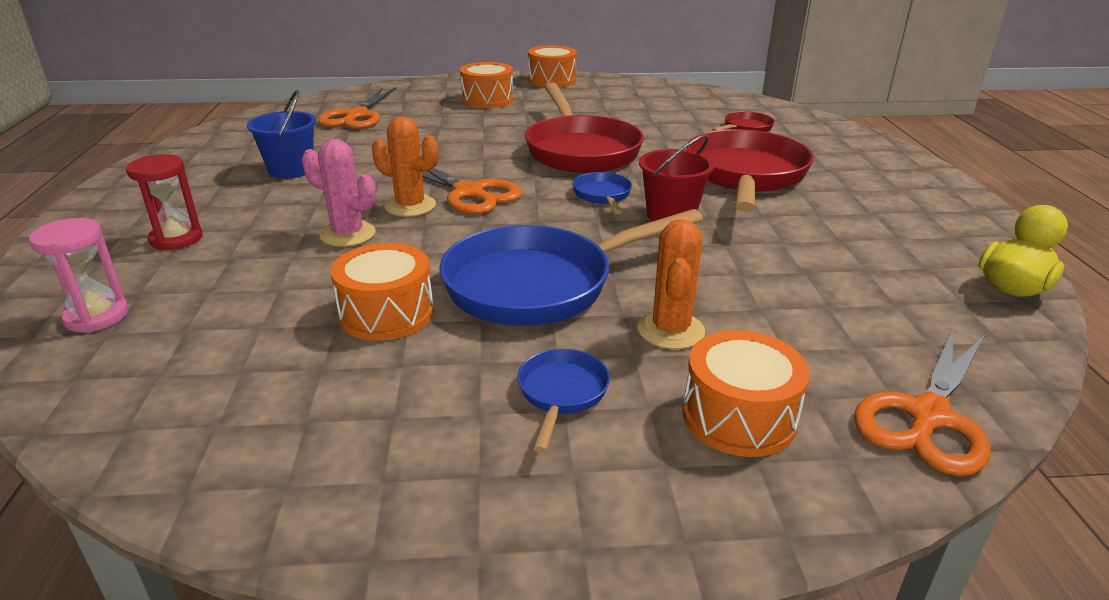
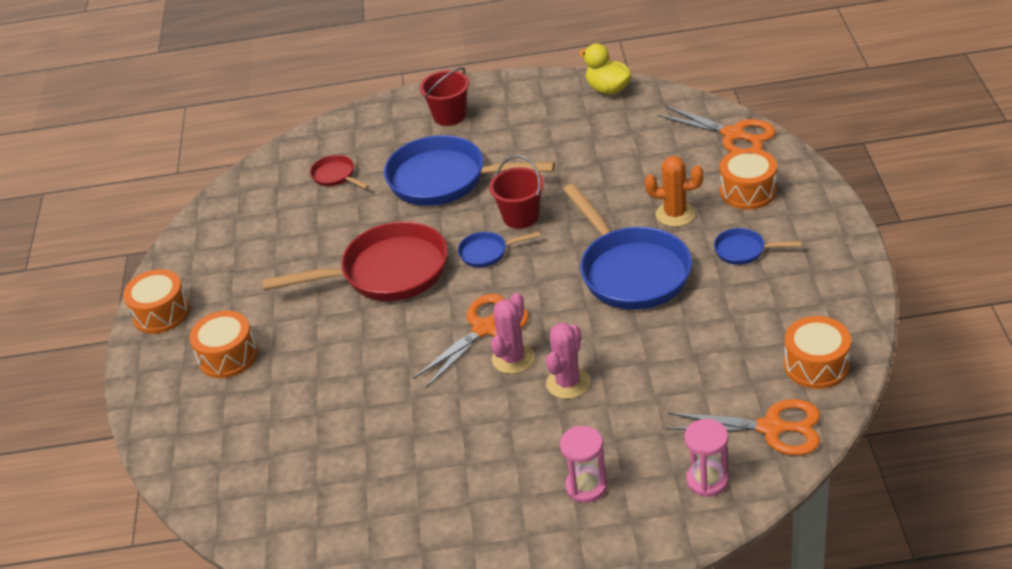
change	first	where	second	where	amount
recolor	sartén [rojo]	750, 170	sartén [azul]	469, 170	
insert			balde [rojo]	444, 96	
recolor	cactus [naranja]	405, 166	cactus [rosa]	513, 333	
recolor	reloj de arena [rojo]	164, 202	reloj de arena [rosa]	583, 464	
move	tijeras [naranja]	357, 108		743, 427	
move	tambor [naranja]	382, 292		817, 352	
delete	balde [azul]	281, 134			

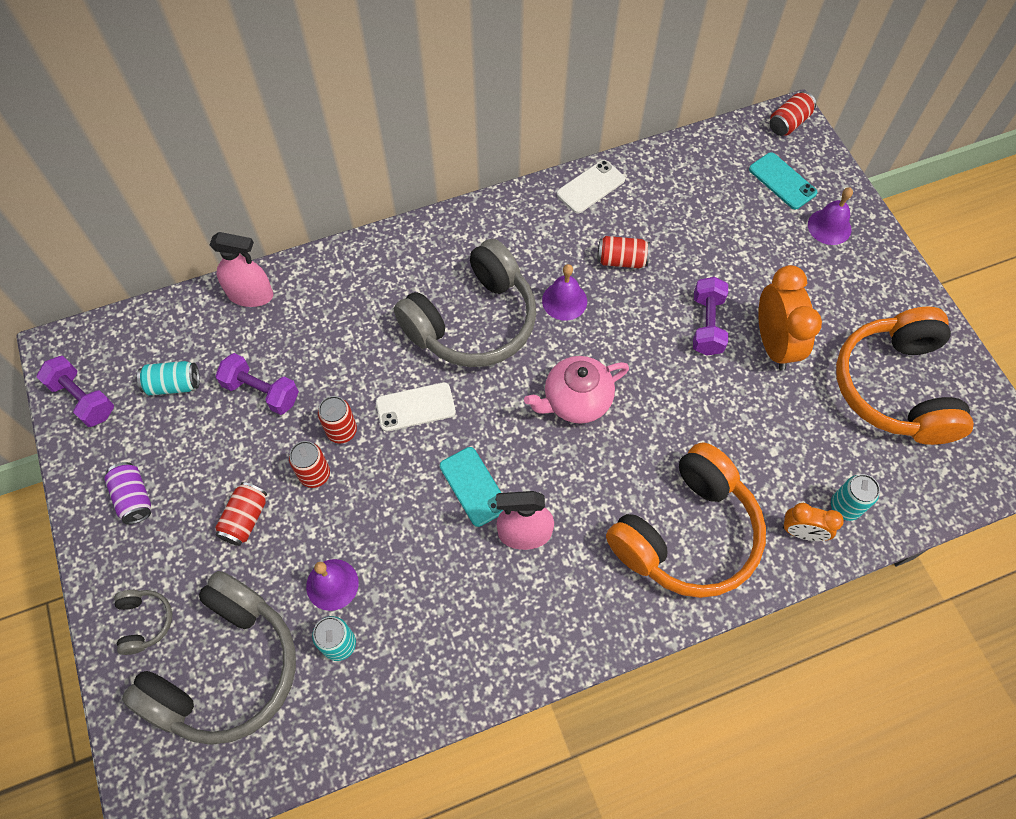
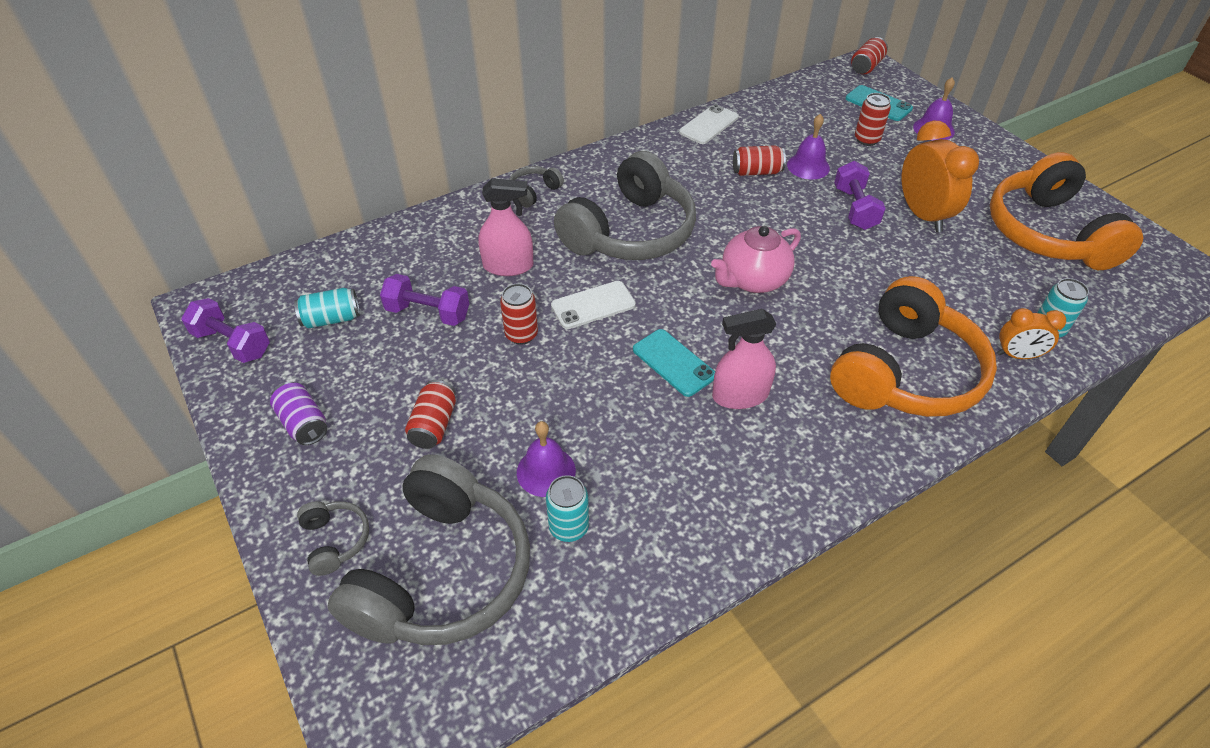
change	first	where	second	where	amount
move	pulverizador [rosa]	241, 269		506, 227	
insert			auriculares [gris]	536, 187	
move	campana [morado]	564, 292		808, 147	
move	lata [rojo]	309, 464		873, 119	

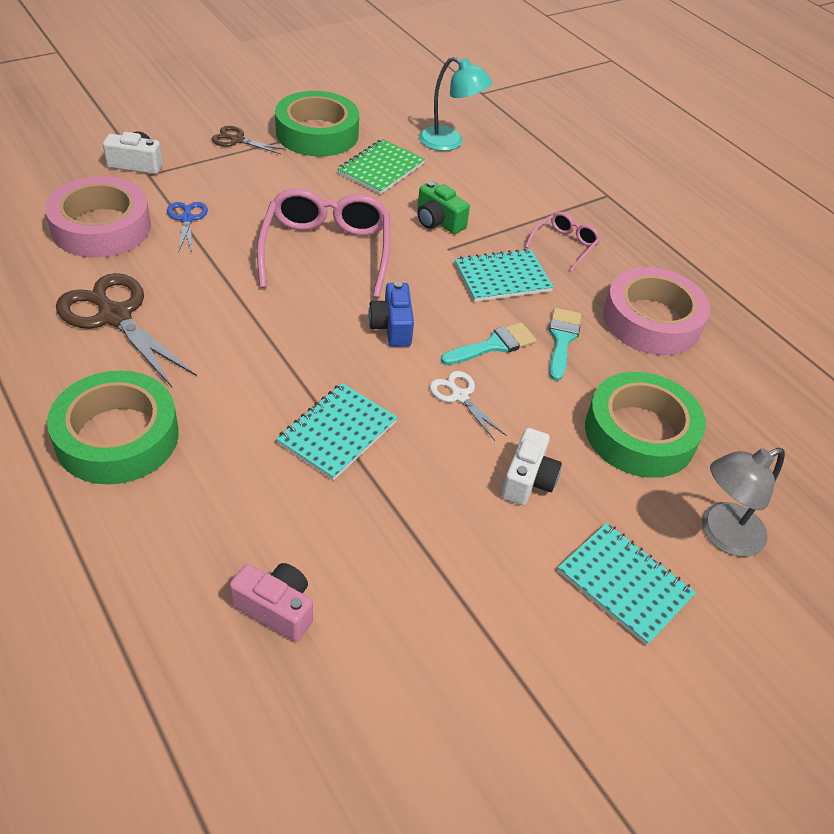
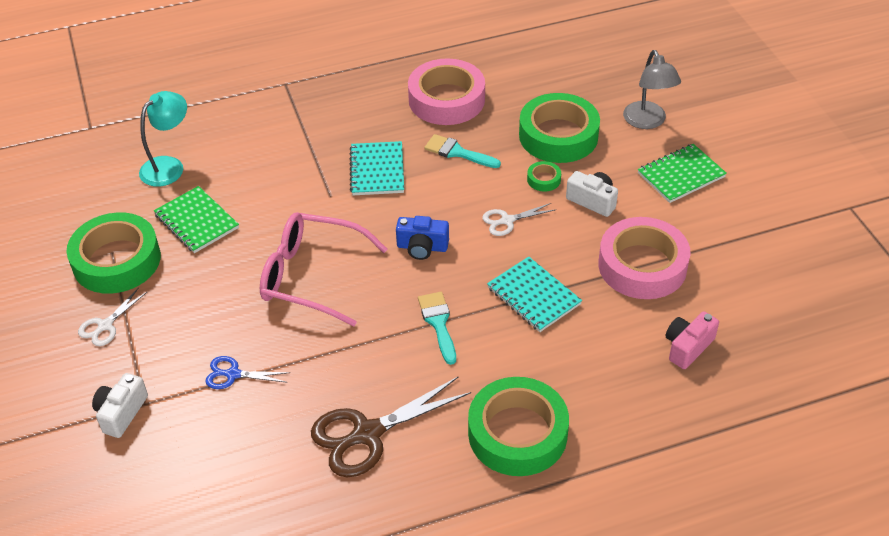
change	first	where	second	where	amount
recolor	tijeras [marrón]	248, 140	tijeras [blanco]	112, 317	
move	pincel [turquesa]	488, 343		437, 328	
insert			cinta adhesiva [verde]	544, 176	
move	cinta adhesiva [rosa]	98, 217		644, 258	
recolor	cuaderno [turquesa]	626, 584	cuaderno [verde]	682, 173	
delete	cámara [verde]	443, 207			
delete	gafas [rosa]	563, 241			

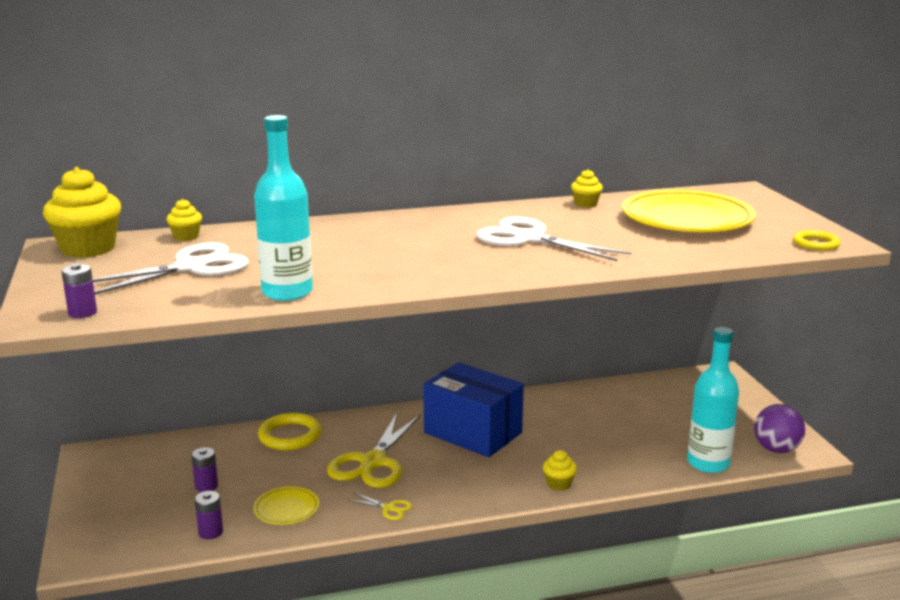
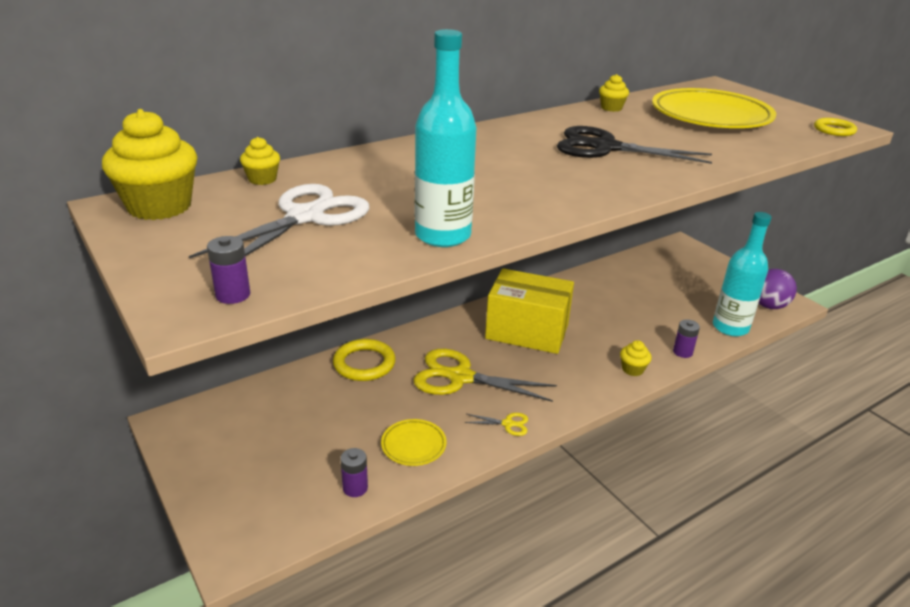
change	first	where	second	where	amount
rotate	tijeras [amarillo]	374, 450		485, 375	105 degrees clockwise
recolor	caja [azul]	473, 409	caja [amarillo]	529, 311	
recolor	tijeras [blanco]	553, 239	tijeras [negro]	634, 145	
move	pila [morado]	204, 469		686, 338	

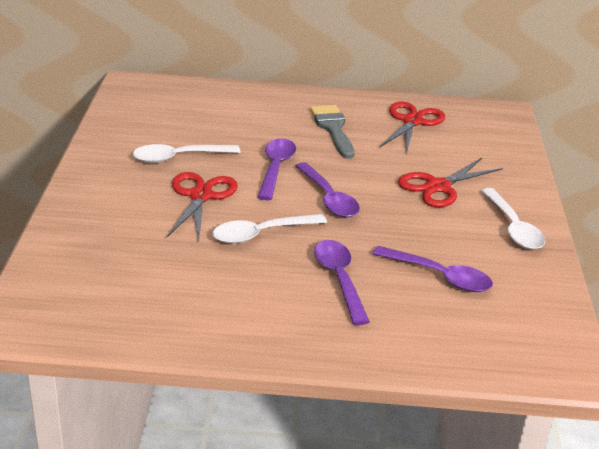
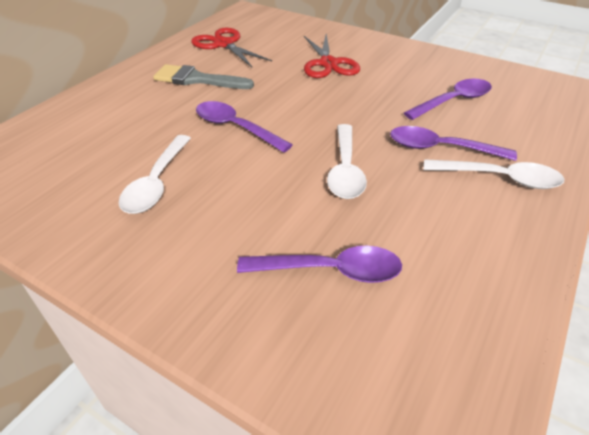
change	first	where	second	where	amount
move	cuchara [morado]	327, 190		319, 264	
move	cuchara [blanco]	513, 218		494, 174	
delete	tijeras [rojo]	202, 206			

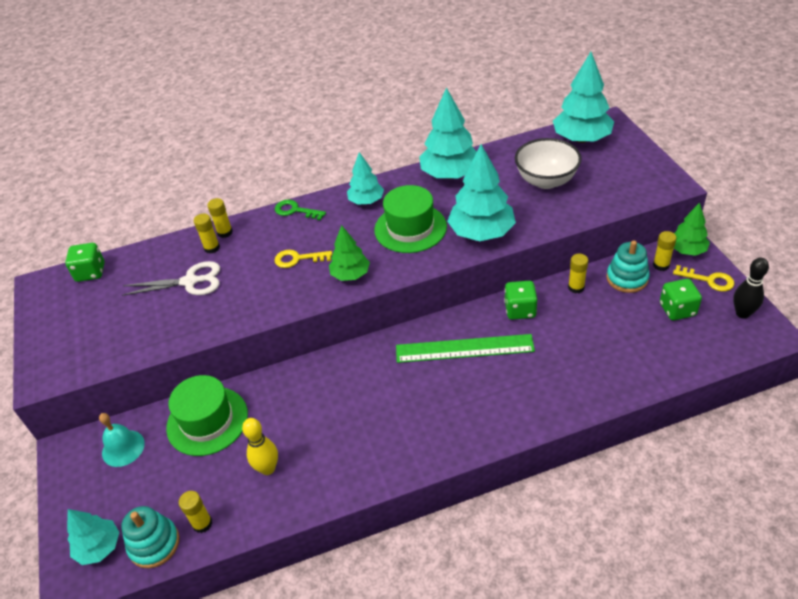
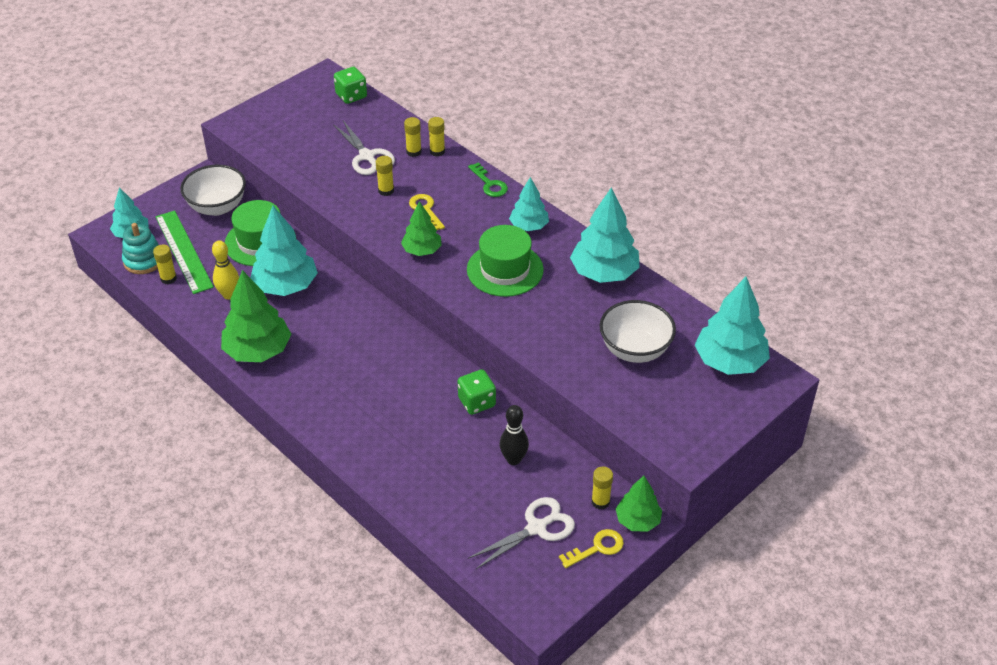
change	first	where	second	where	amount
move	regla [verde]	465, 348		184, 252	
replace	campana [turquesa]	122, 440	cuenco [blanco]	213, 190	
insert			árbol [verde]	256, 316	
move	árbol [turquesa]	481, 192		284, 251	
move	barra de pegamento [amarillo]	578, 273		385, 176	
rotate	llave [verde]	300, 210		488, 179	150 degrees clockwise
replace	dado [verde]	681, 299	tijeras [blanco]	521, 533	
move	bolo [negro]	751, 288		514, 435	
rotate	llave [amarillo]	703, 278		591, 548	120 degrees counterclockwise
delete	juguete apilable [turquesa]	628, 266			

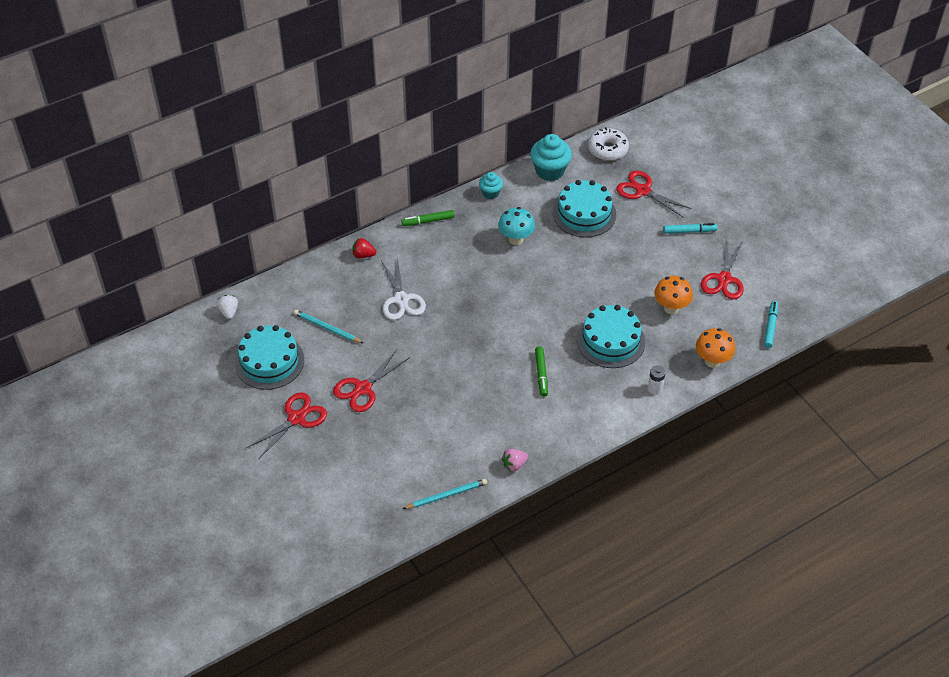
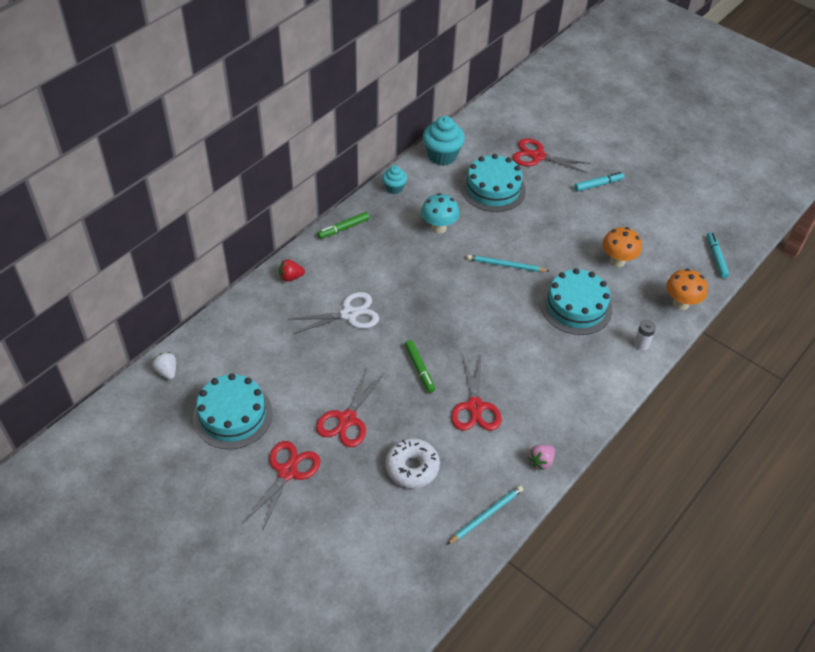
change	first	where	second	where	amount
rotate	tijeras [blanco]	403, 289		333, 313	75 degrees counterclockwise
move	rosquilla [blanco]	608, 144		412, 463	
move	rotulador [verde]	541, 371		420, 366	
move	tijeras [rojo]	722, 269		476, 392	
move	lápiz [turquesa]	328, 326		508, 263	

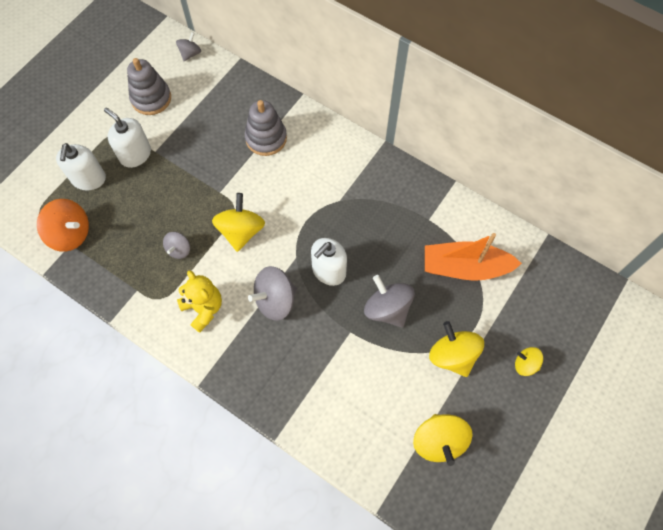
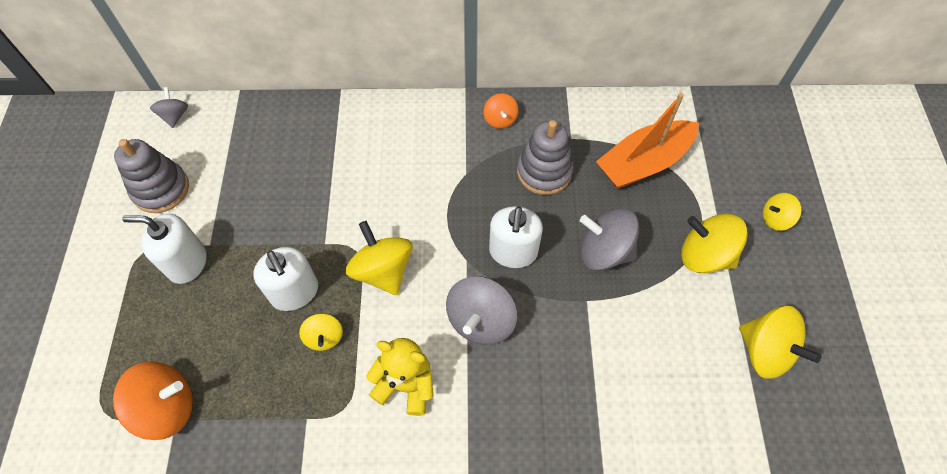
change	first	where	second	where	amount
move	dispensador de jabón [blanco]	81, 167		285, 279	
recolor	peonza [gris]	176, 245	peonza [amarillo]	321, 332	
insert			peonza [naranja]	501, 111	
move	juguete apilable [gris]	266, 128		545, 157	

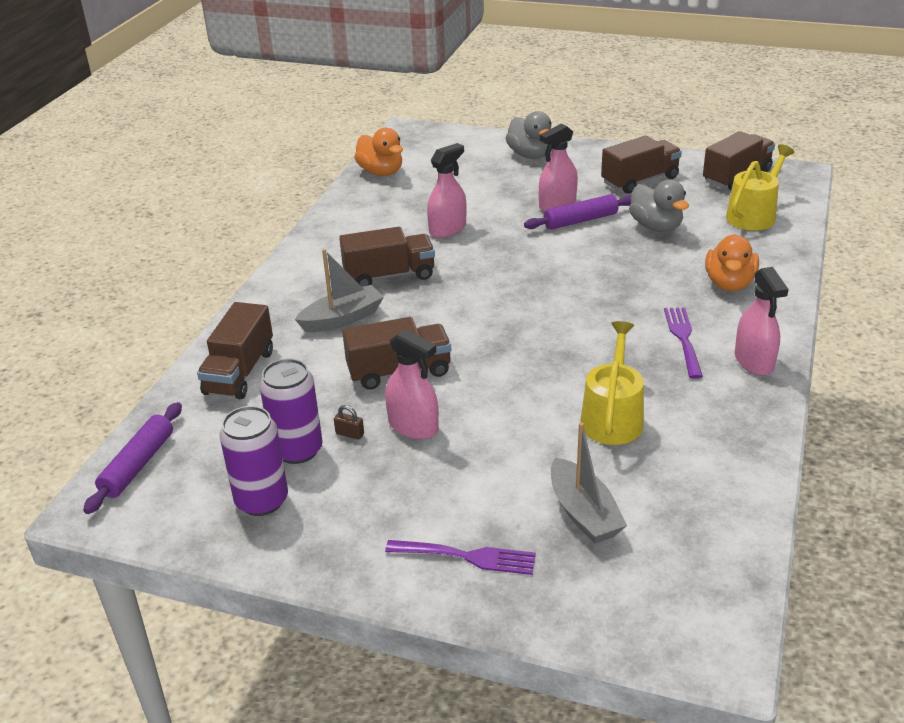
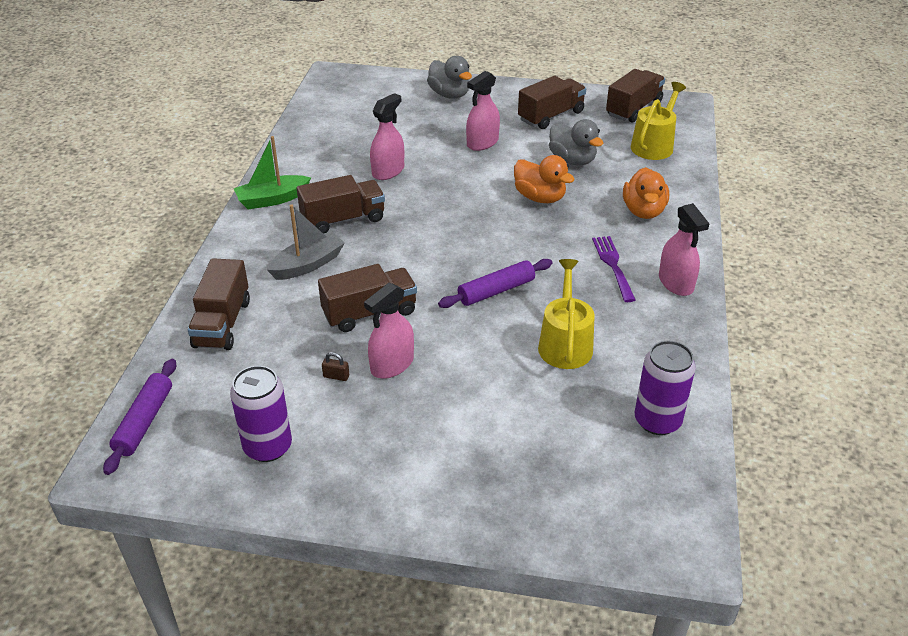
change	first	where	second	where	amount
insert			barco [verde]	272, 172	
rotate	pulverizador [rosa]	412, 384		389, 331	105 degrees clockwise
move	rodillo [morado]	577, 212		495, 283	
move	pato [naranja]	378, 152		544, 179	
move	lata [morado]	291, 411		665, 387	
delete	tenedor [morado]	460, 557			
delete	barco [gris]	589, 483			

